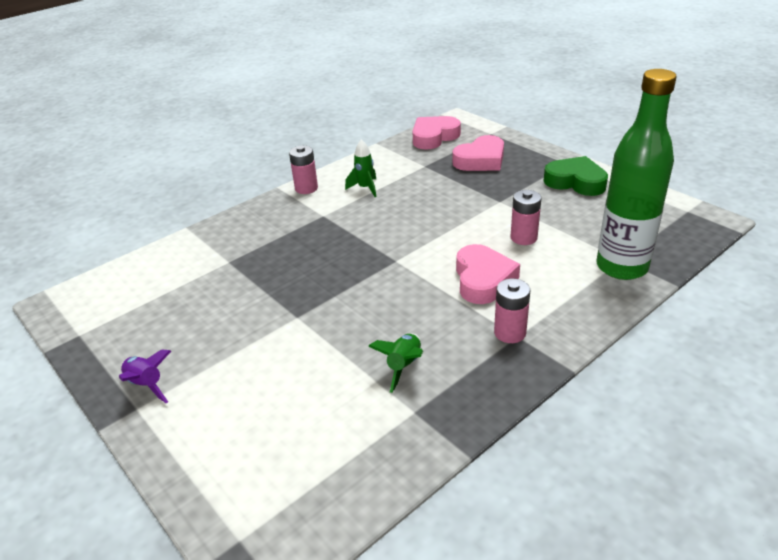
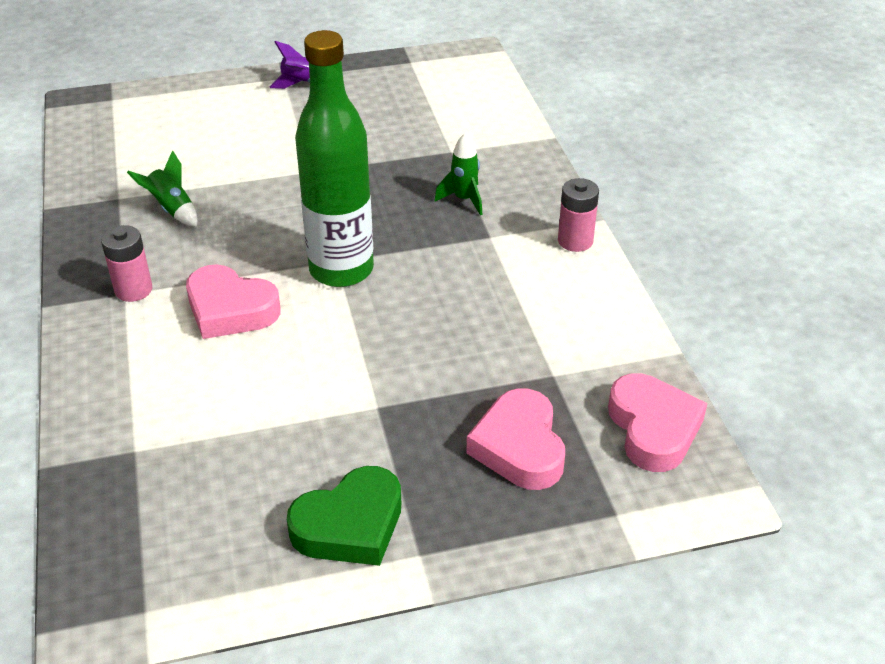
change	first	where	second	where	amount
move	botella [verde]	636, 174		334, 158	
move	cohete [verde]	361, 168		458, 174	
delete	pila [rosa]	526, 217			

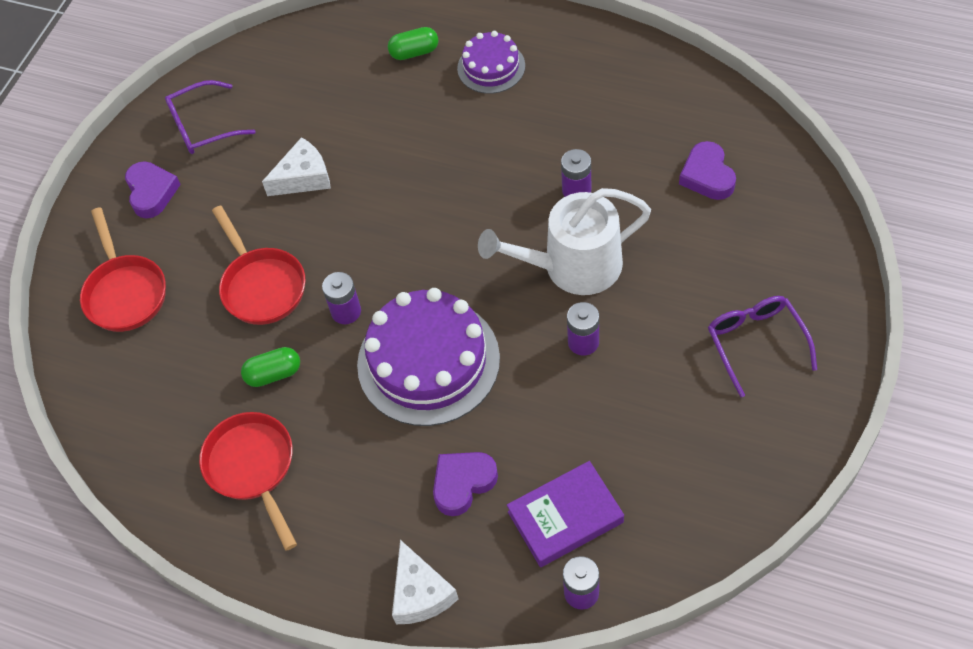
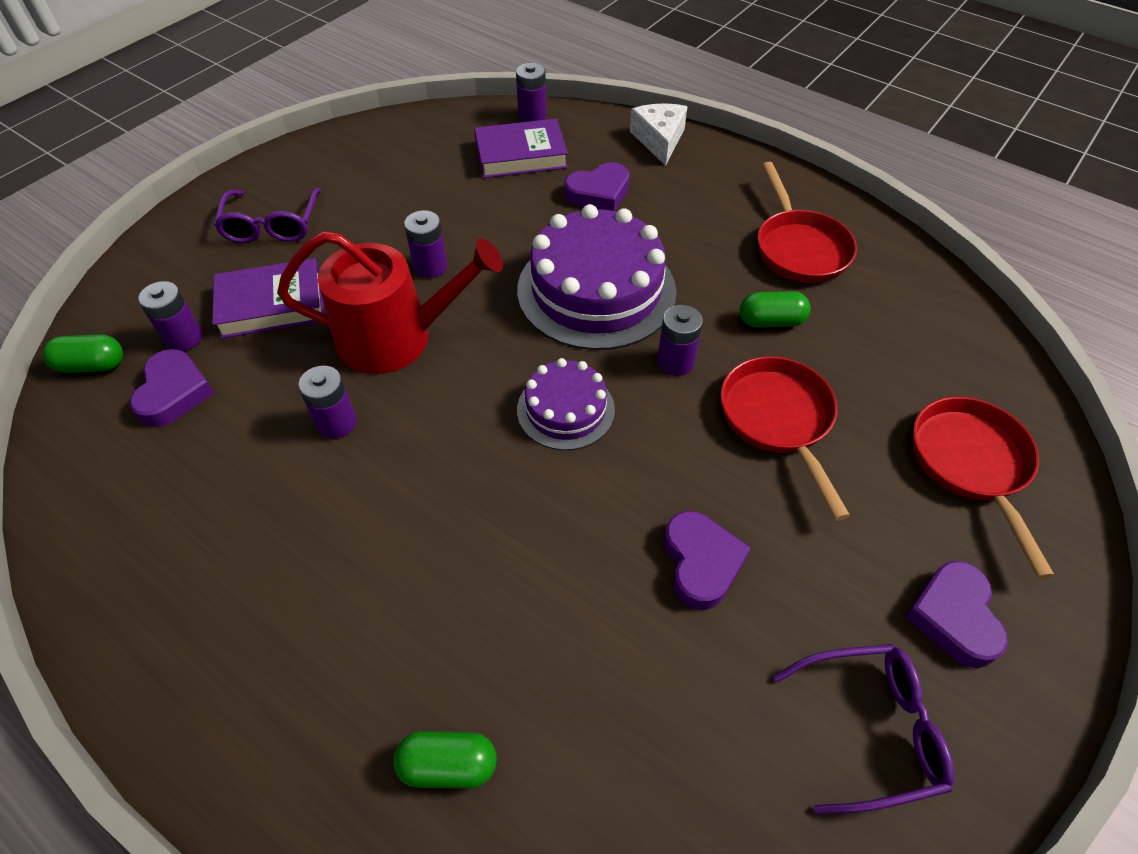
change	first	where	second	where	amount
insert			cápsula [verde]	83, 353	
insert			pila [morado]	170, 316	
insert			libro [morado]	268, 298	
recolor	regadera [blanco]	564, 241	regadera [rojo]	390, 302	
move	tarta [morado]	491, 62		566, 404	
replace	queso [blanco]	296, 166	corazón [morado]	707, 560	

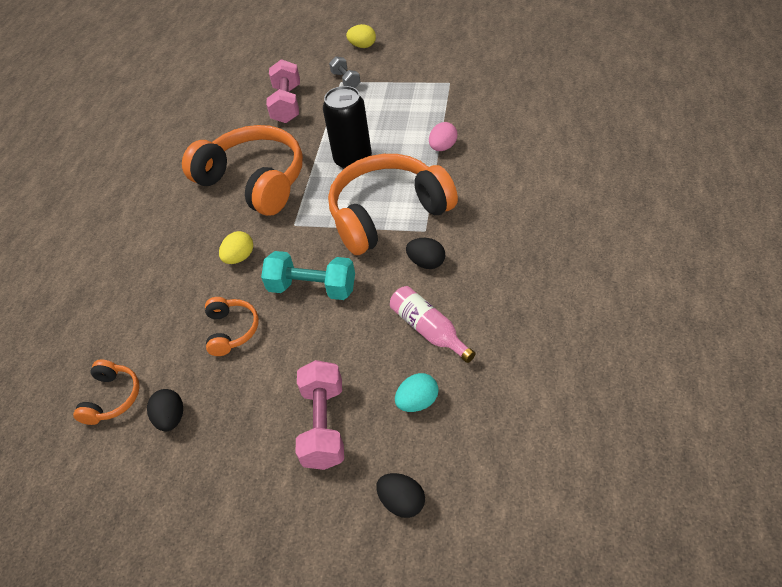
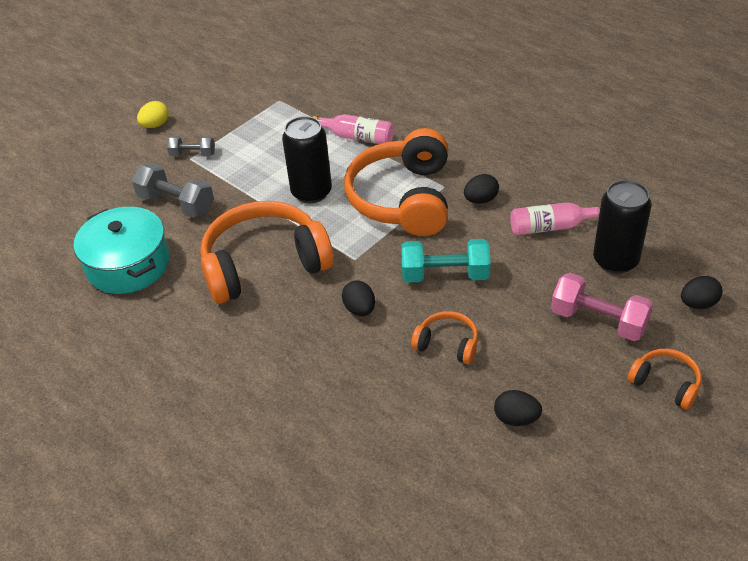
change	first	where	second	where	amount
insert			olla [turquesa]	121, 250	
recolor	mancuerna [rosa]	283, 91	mancuerna [gris]	173, 190	
replace	huevo [rosa]	443, 136	botella [rosa]	353, 129	
recolor	huevo [amarillo]	236, 247	huevo [negro]	358, 298	
rotate	mancuerna [turquesa]	308, 275		446, 261	45 degrees clockwise
replace	huevo [turquesa]	417, 392	lata [negro]	622, 227	
move	auriculares [naranja]	106, 392		664, 379	

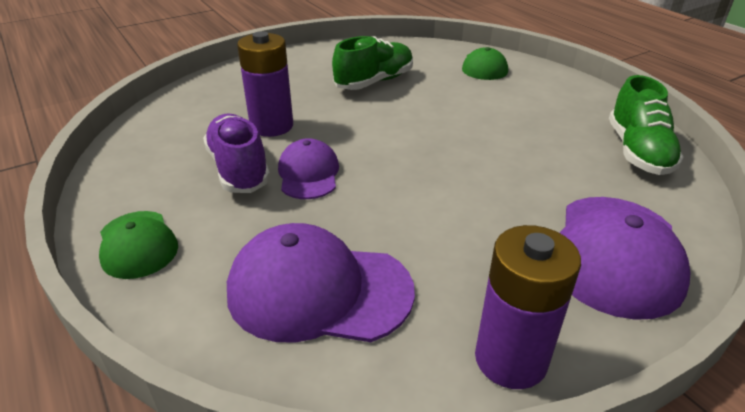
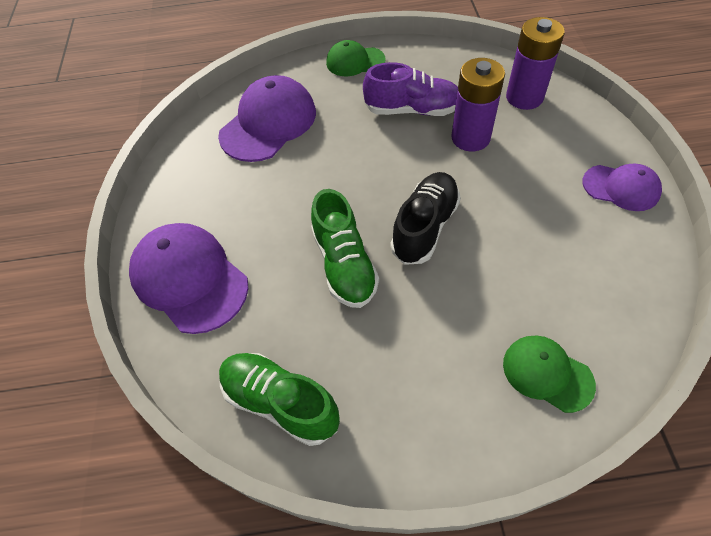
change	first	where	second	where	amount
move	zapato [verde]	372, 63		345, 248	
insert			zapato [negro]	425, 218	
move	pila [morado]	528, 307		535, 63	
move	gorra [morado]	308, 168		622, 187	

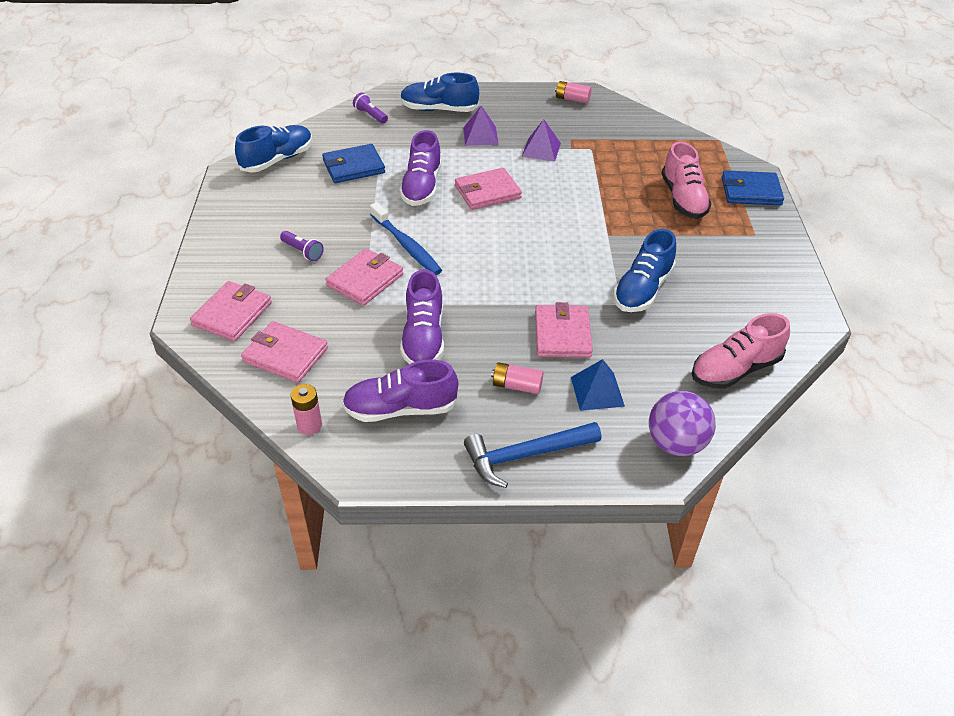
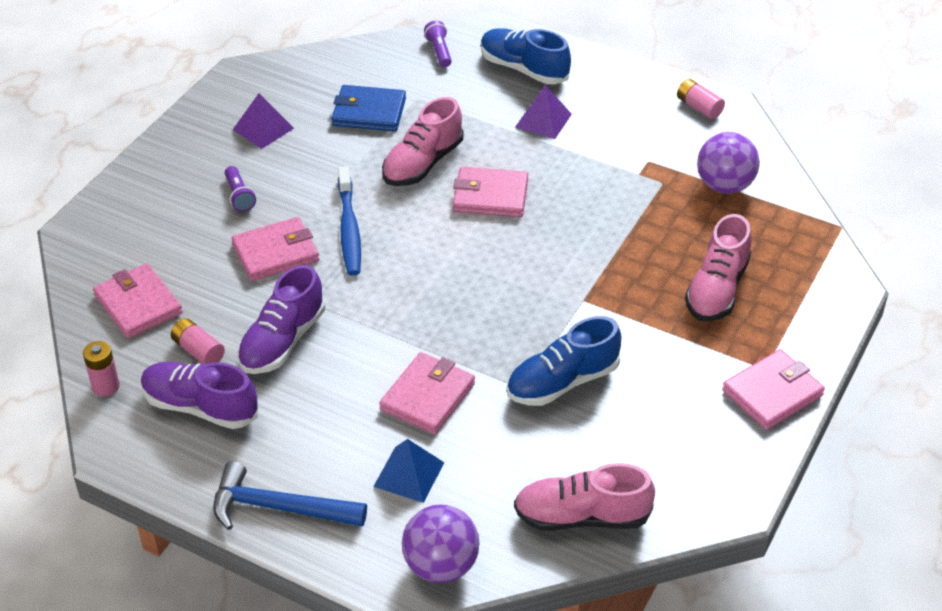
change	first	where	second	where	amount
move	pila [rosa]	517, 378		198, 341	
move	pirámide [morado]	541, 140		263, 121	
recolor	zapato [morado]	420, 168	zapato [rosa]	422, 141	
insert			pelota [morado]	728, 163	
move	cartera [rosa]	231, 311		773, 389	
delete	zapato [azul]	274, 149			
delete	cartera [azul]	753, 187			

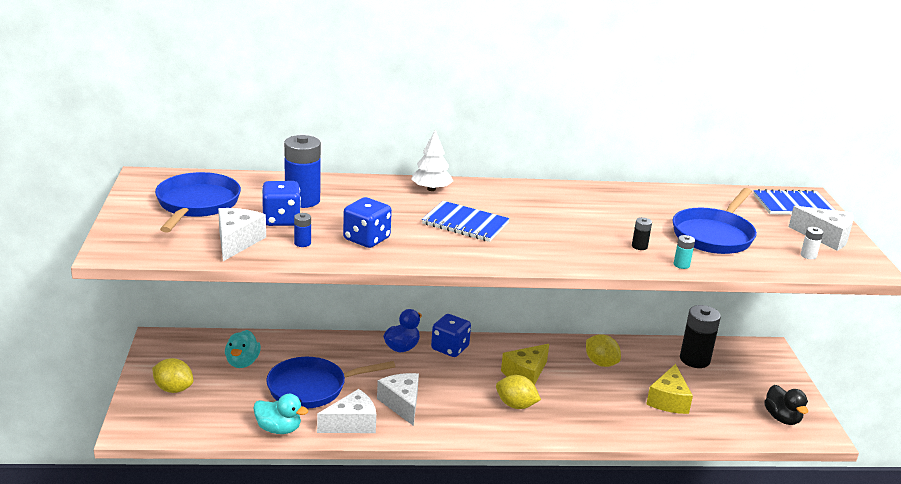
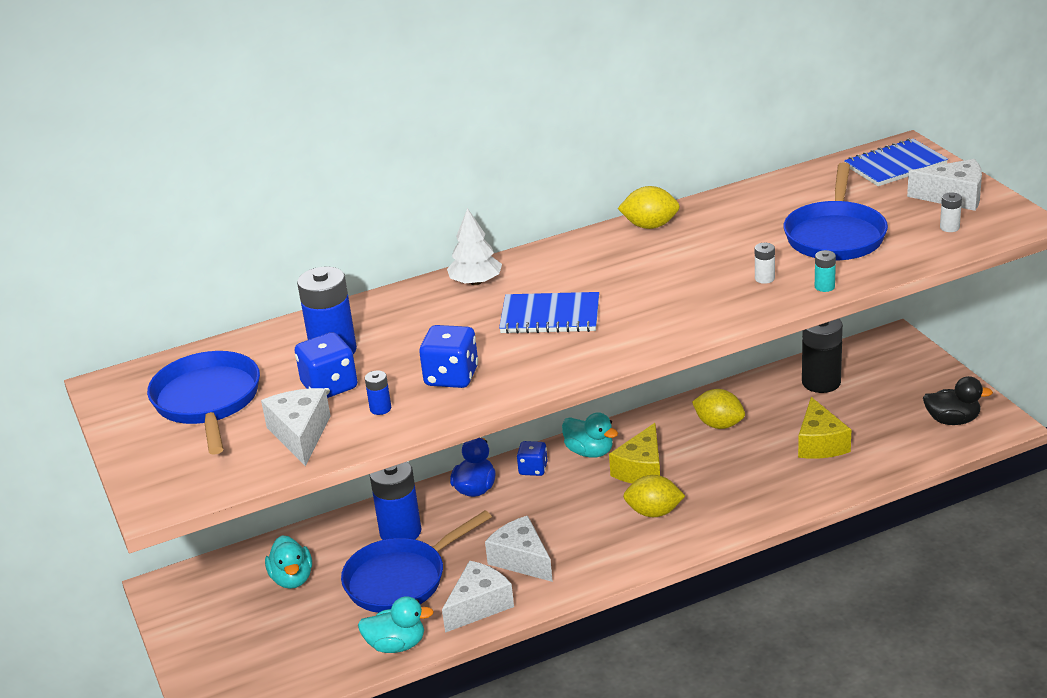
change	first	where	second	where	amount
insert			pila [azul]	395, 501	
resize	dado [azul]	451, 335		532, 458	x0.66
insert			pato [turquesa]	590, 435	
move	limón [amarillo]	172, 375		648, 207	
recolor	pila [negro]	642, 233	pila [blanco]	765, 263	
rotate	pato [negro]	786, 405		958, 400	45 degrees counterclockwise

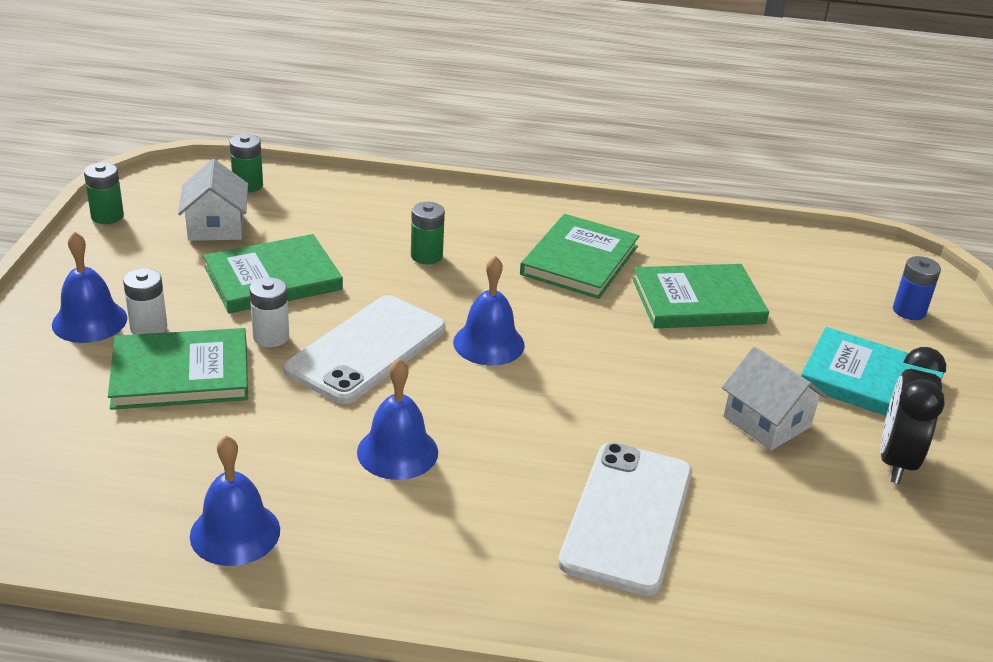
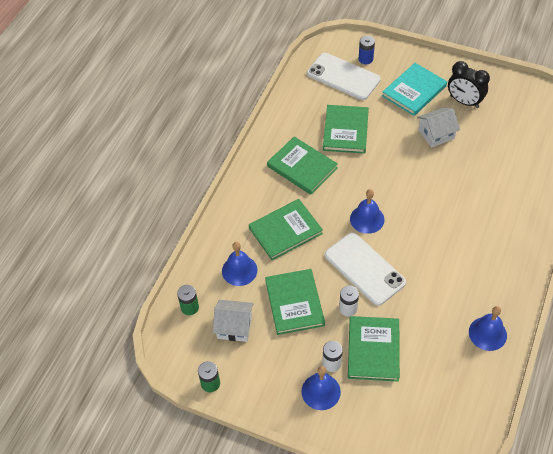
change	first	where	second	where	amount
move	campana [azul]	397, 419		239, 264	
replace	pila [verde]	428, 233	libro [verde]	286, 229	
move	móvil [blanco]	625, 519		344, 76	

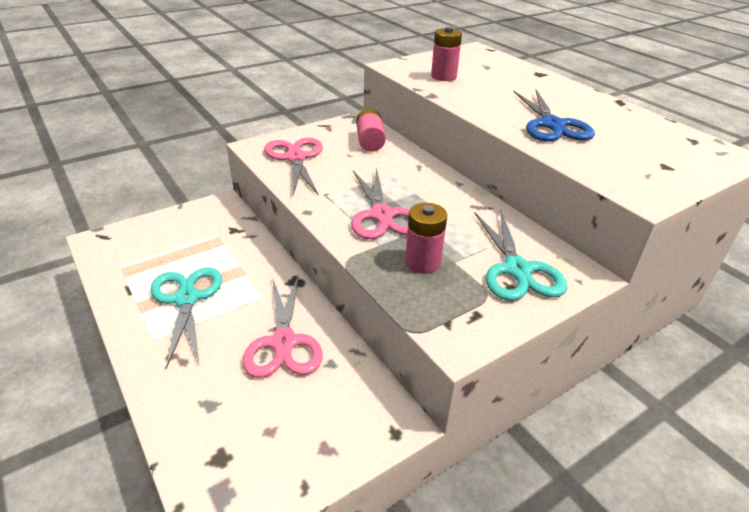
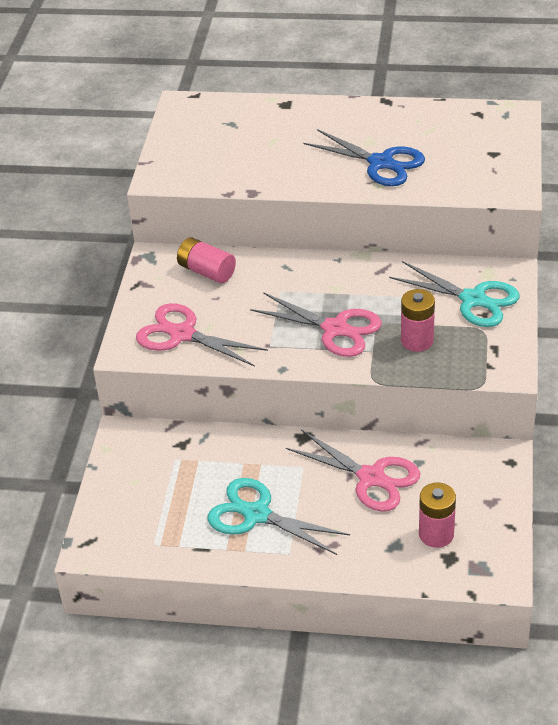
change	first	where	second	where	amount
move	pila [rosa]	446, 54		437, 515	

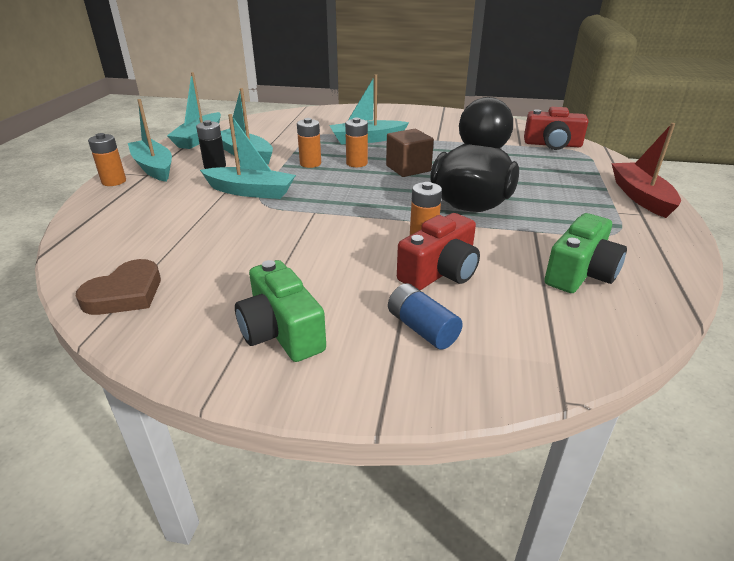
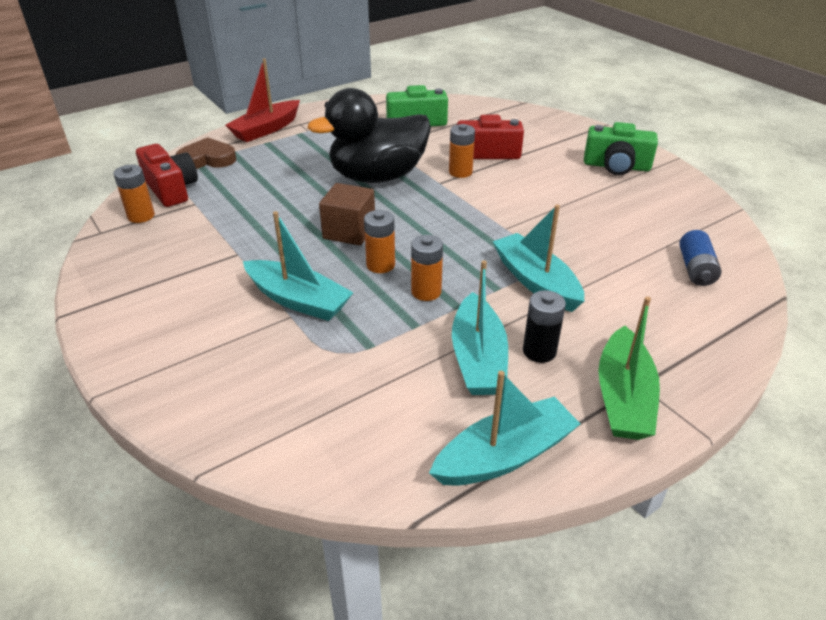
change	first	where	second	where	amount
move	pila [naranja]	107, 159		134, 194	
move	corazón [marrón]	118, 287		206, 153	
rotate	cámara [verde]	280, 311		621, 148	90 degrees clockwise
recolor	barco [turquesa]	150, 140	barco [verde]	629, 368	
move	pila [azul]	425, 316		700, 258	

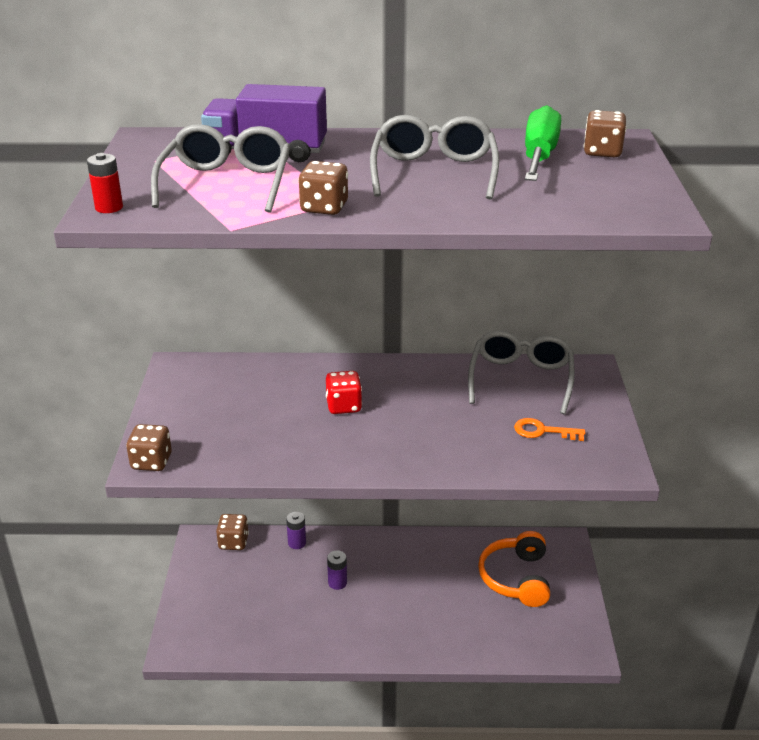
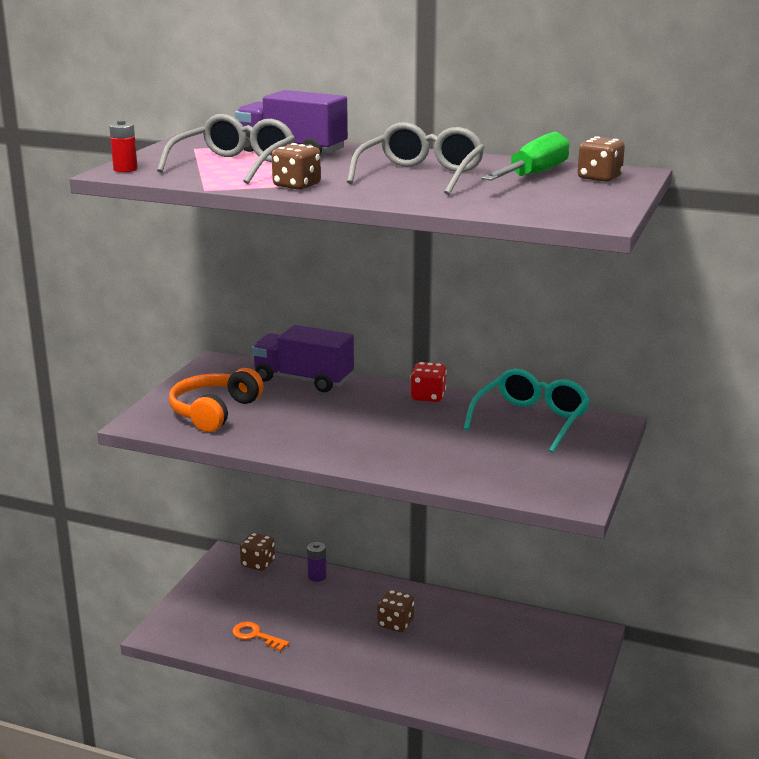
change	first	where	second	where	amount
move	auriculares [naranja]	514, 569		216, 400	
move	llave [naranja]	549, 429		260, 636	
insert			camión [morado]	303, 358	
move	dado [marrón]	149, 447		395, 611	
move	dado [rojo]	344, 392		429, 382	
recolor	gafas [gris]	521, 372	gafas [turquesa]	526, 411	
delete	pila [morado]	337, 570			

